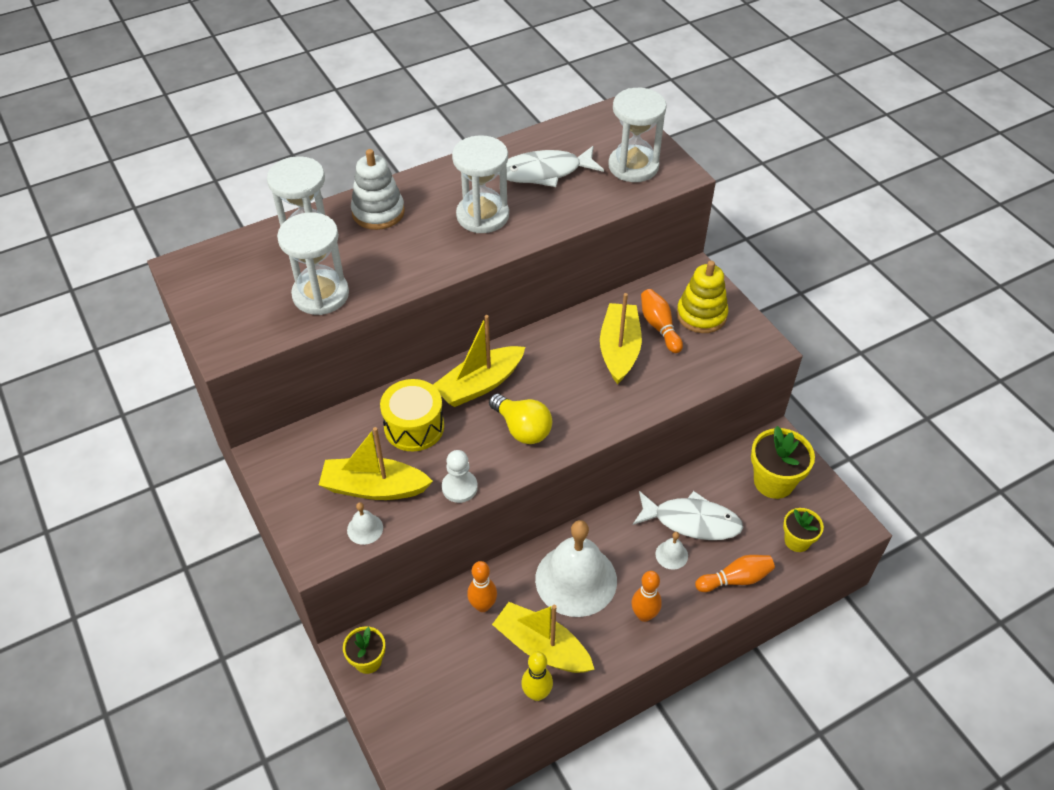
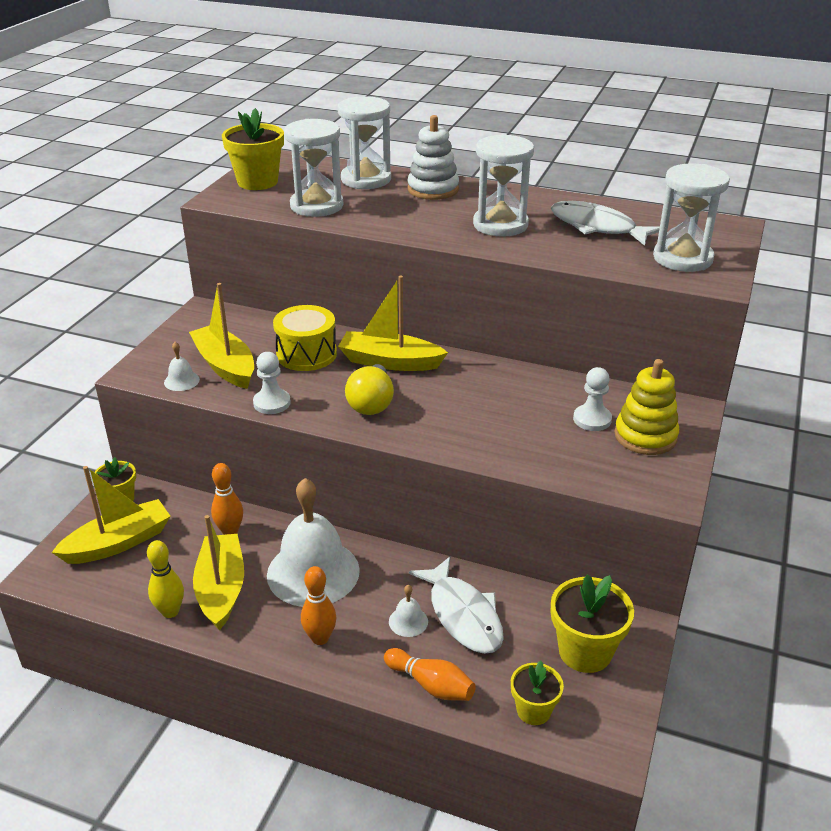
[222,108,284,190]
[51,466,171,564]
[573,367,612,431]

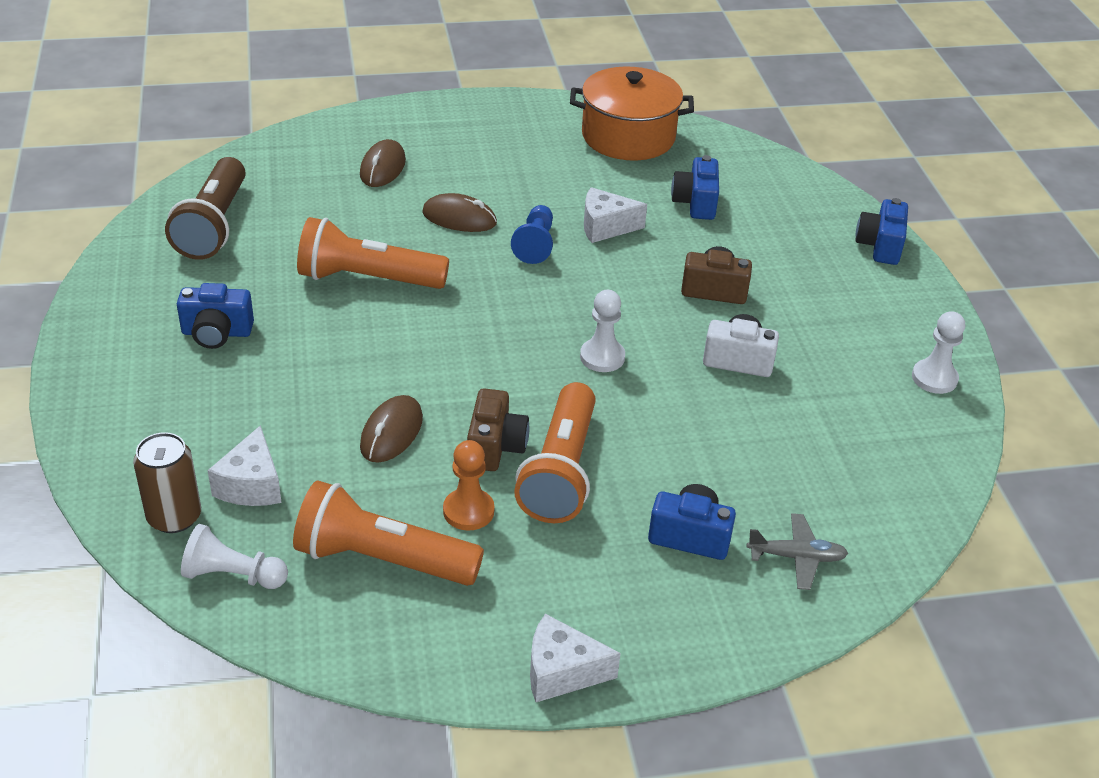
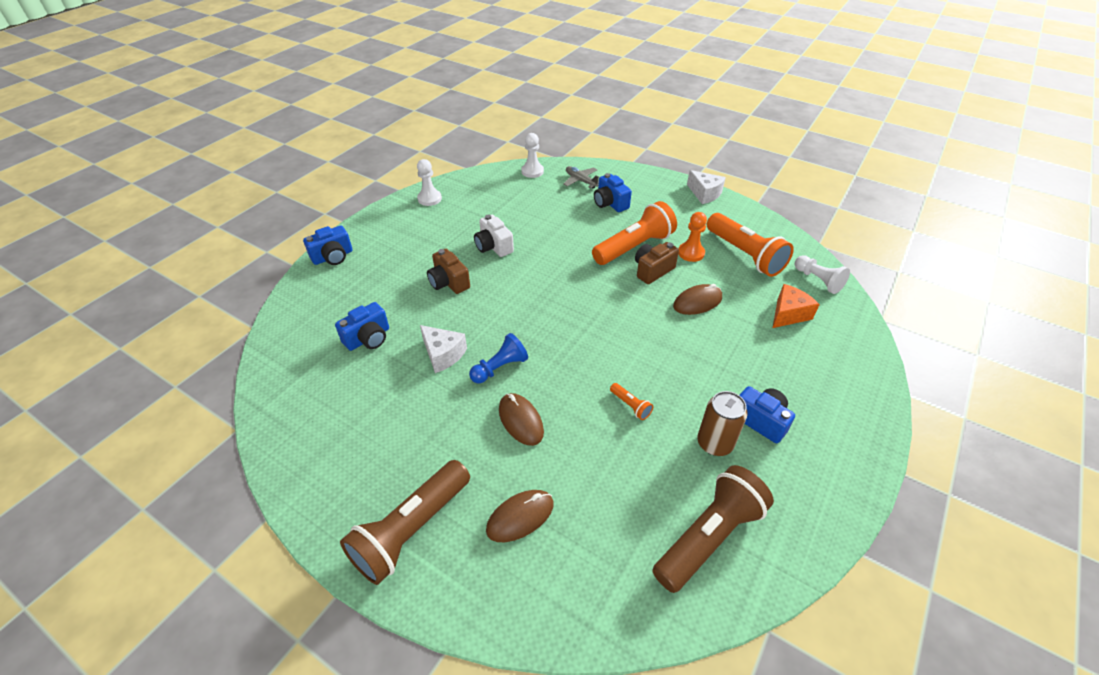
[570,67,694,160] (first image)
[340,460,470,585]
[697,391,748,456]
[521,133,544,178]
[773,284,820,328]
[610,383,653,420]

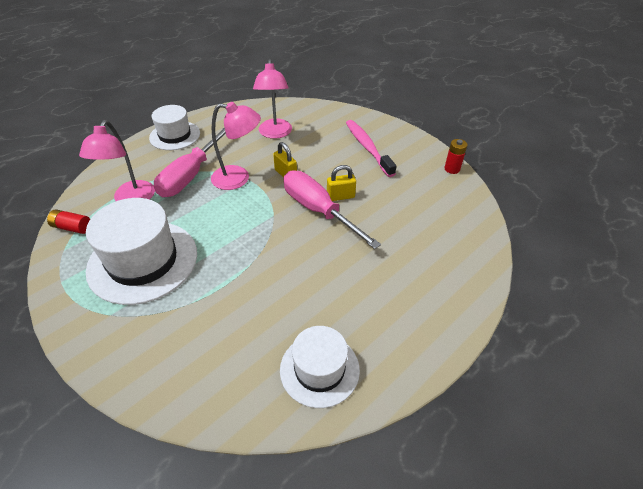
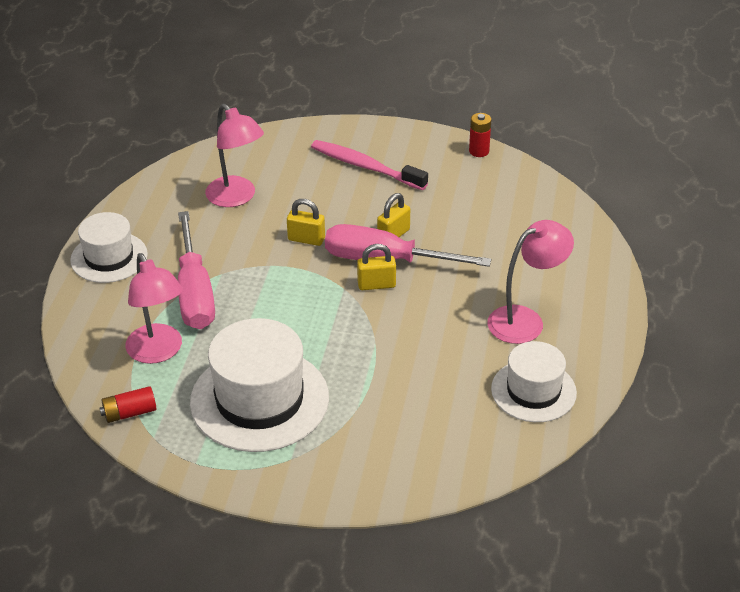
[357,244,396,290]
[487,220,574,344]

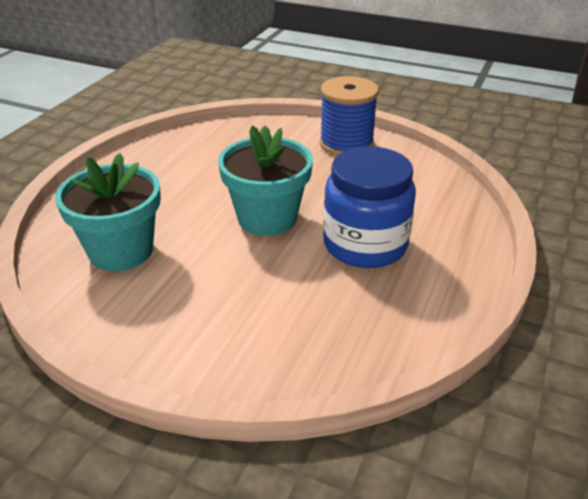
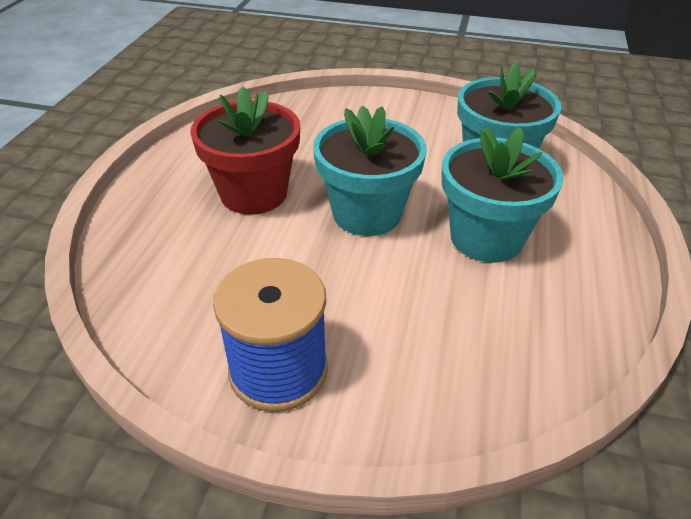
[441,127,563,263]
[190,86,300,215]

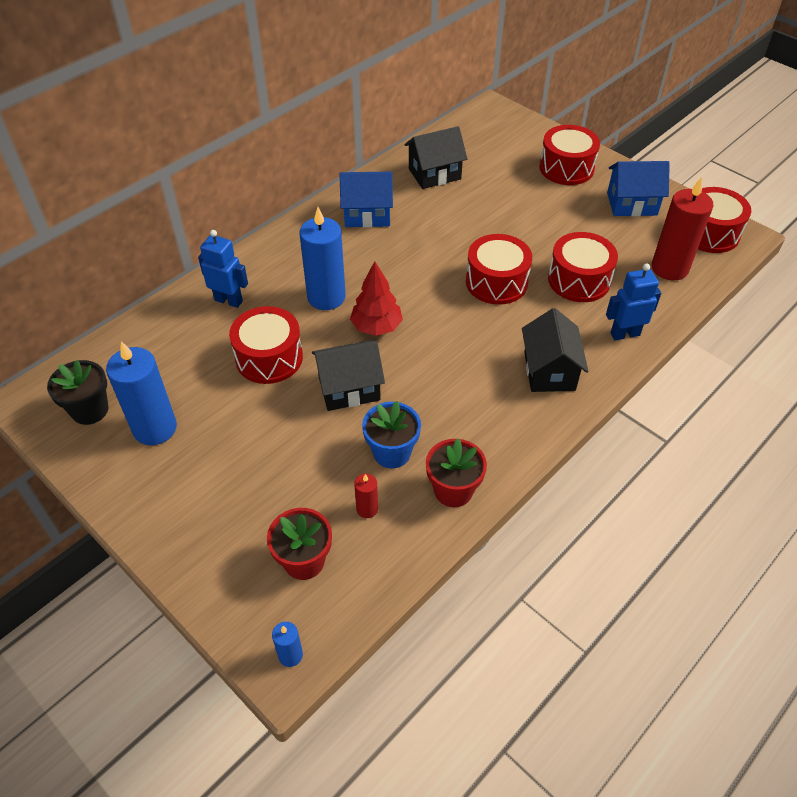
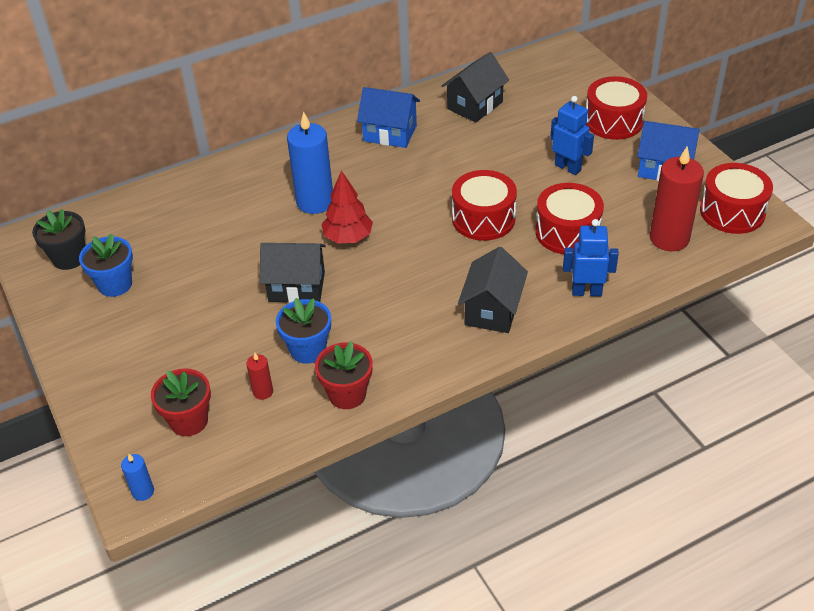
[229,306,303,384] (first image)
[550,96,594,175]
[79,233,133,297]
[441,52,509,123]

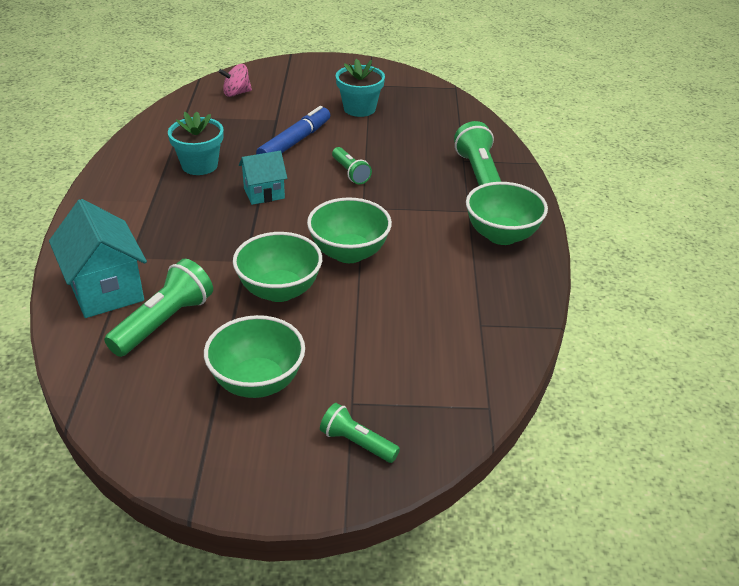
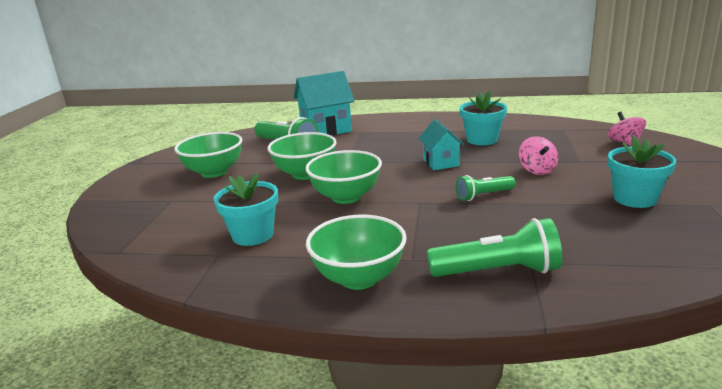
[320,403,400,463] (first image)
[214,173,278,246]
[519,136,558,175]

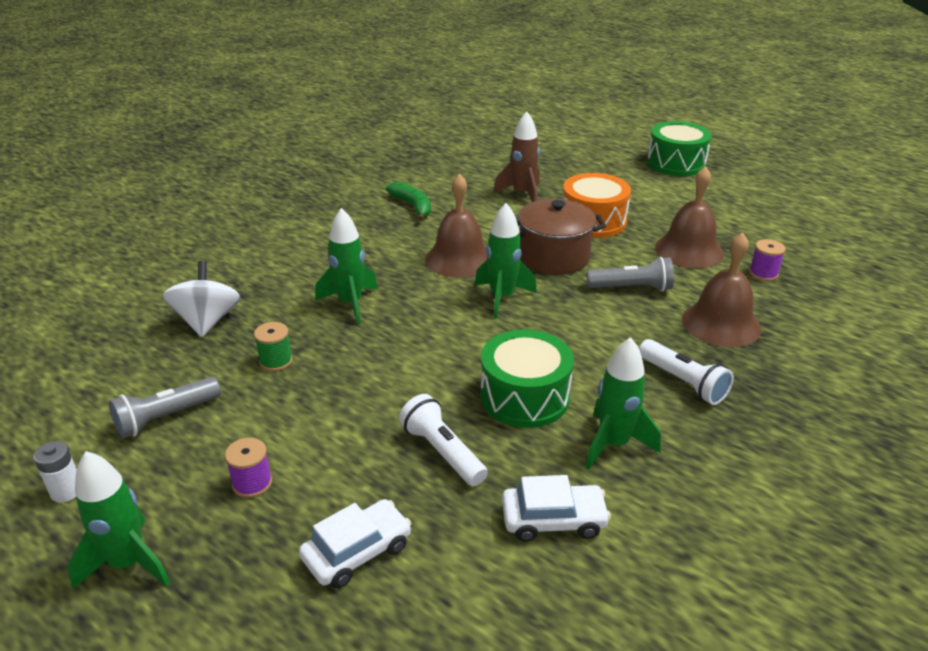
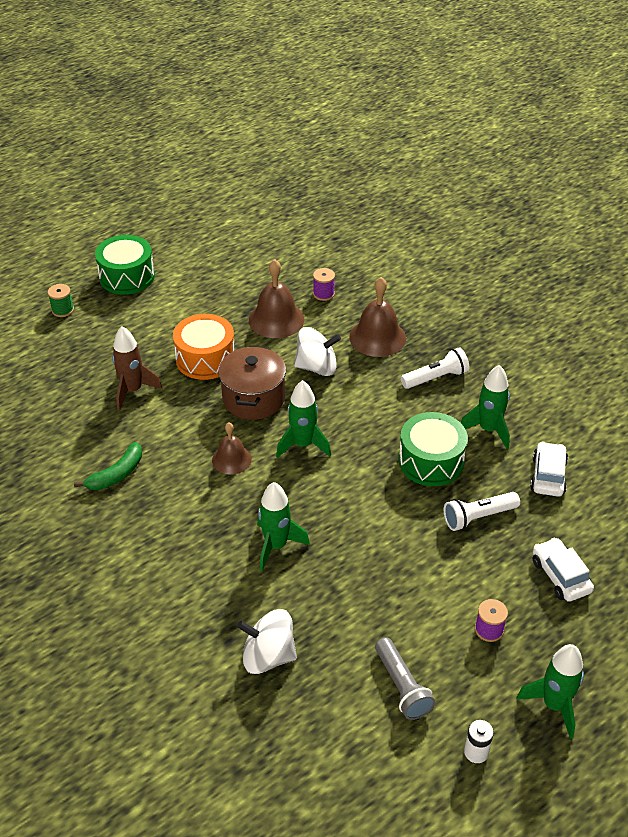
[48,284,74,317]
[294,327,341,376]
[74,442,142,490]
[212,423,252,474]

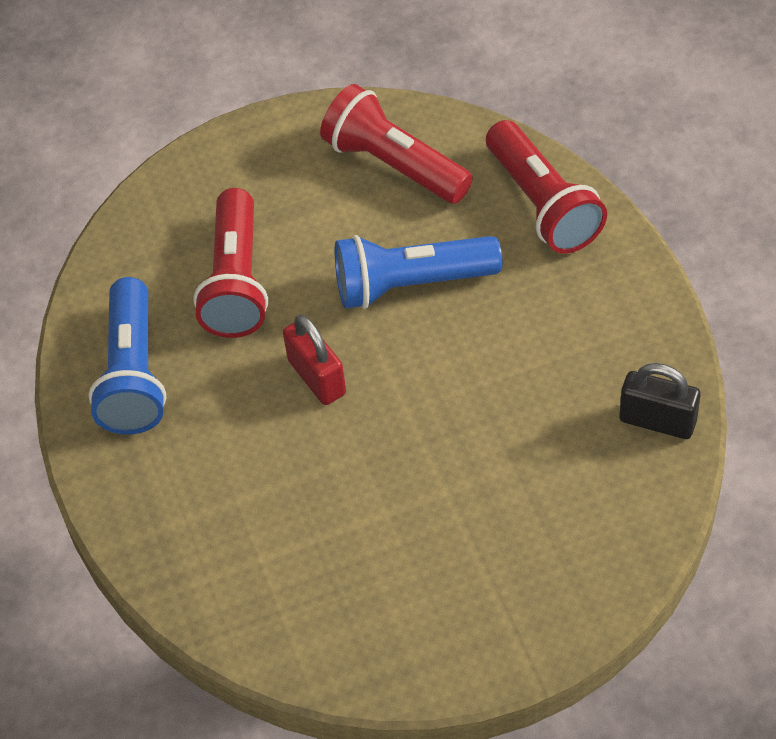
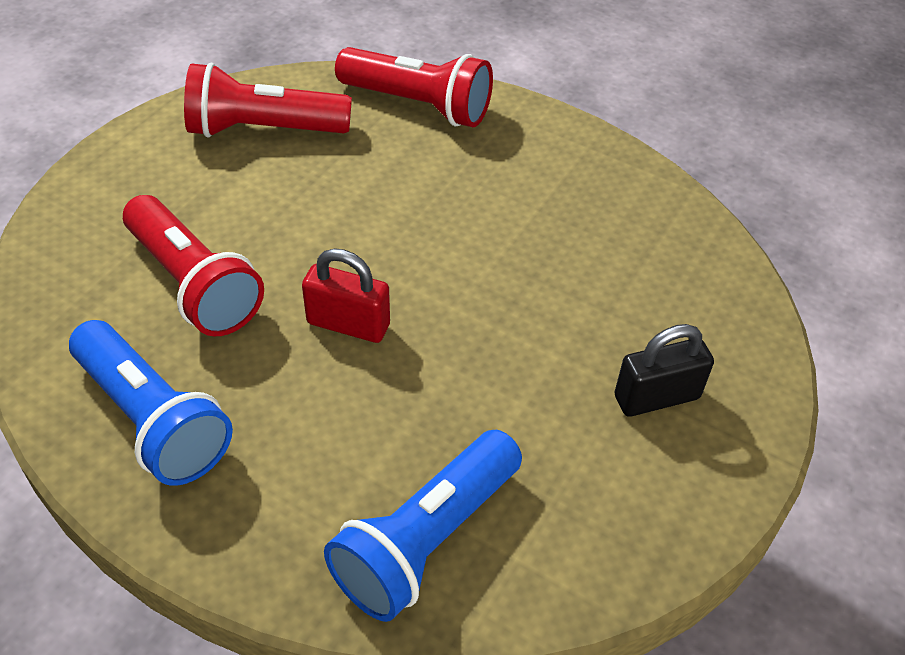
[324,430,522,622]
[615,324,714,417]

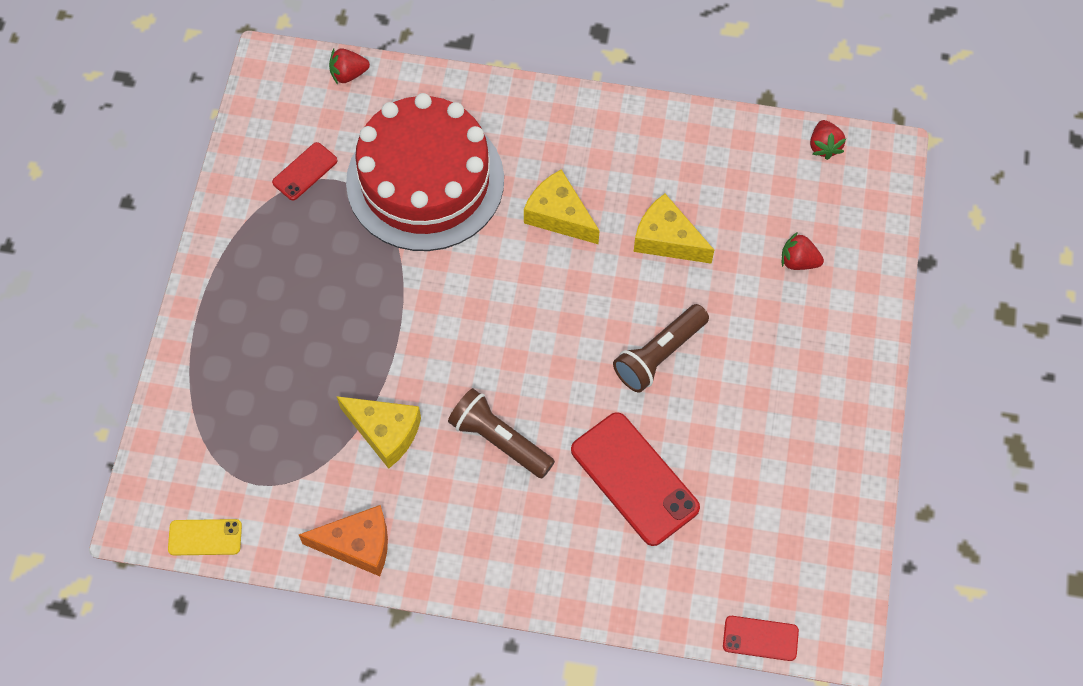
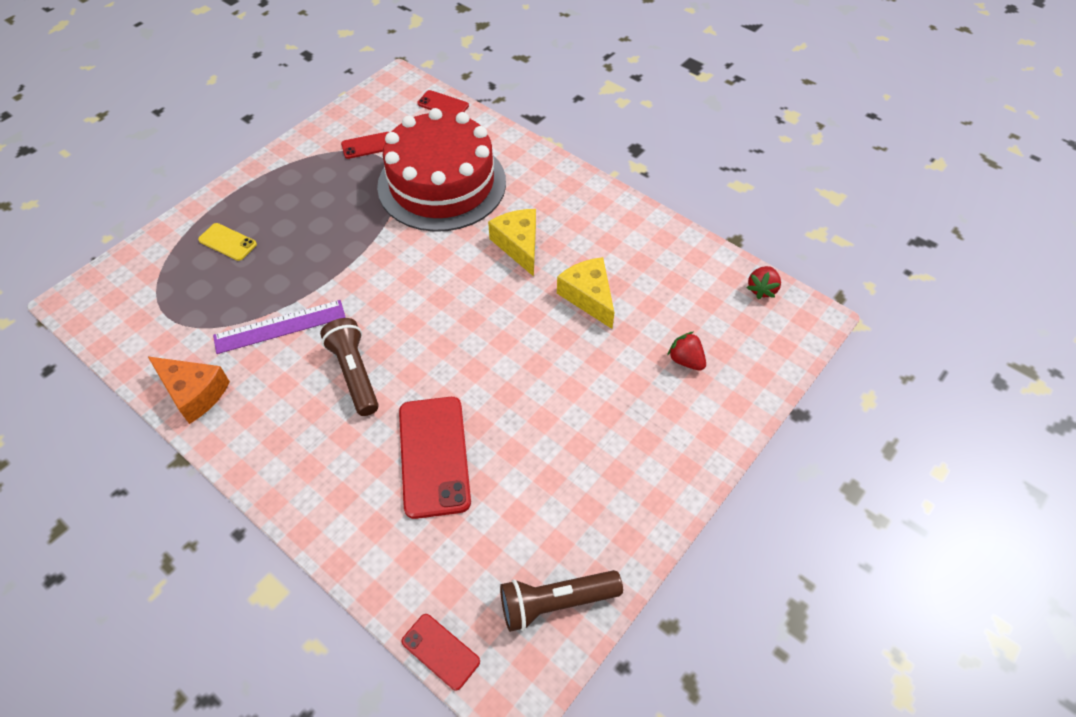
[198,223,257,261]
[500,570,623,632]
[417,90,469,114]
[213,300,346,354]

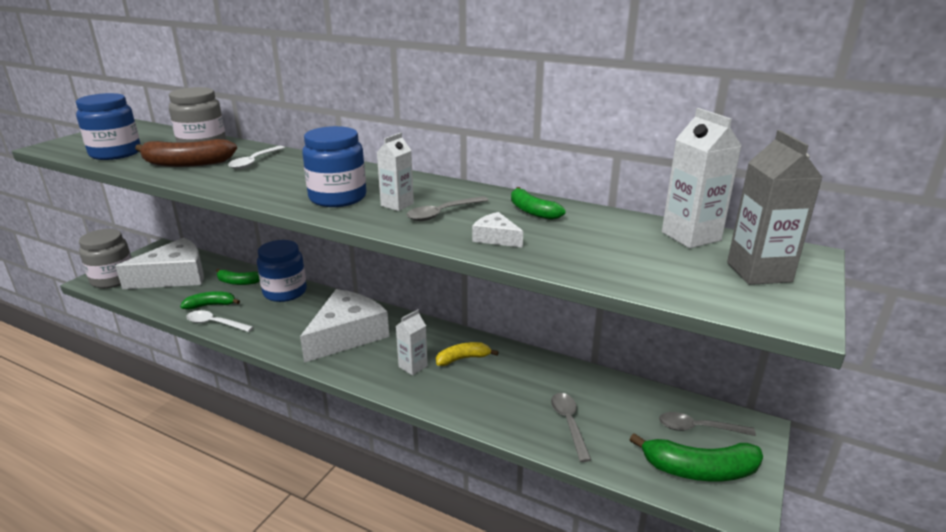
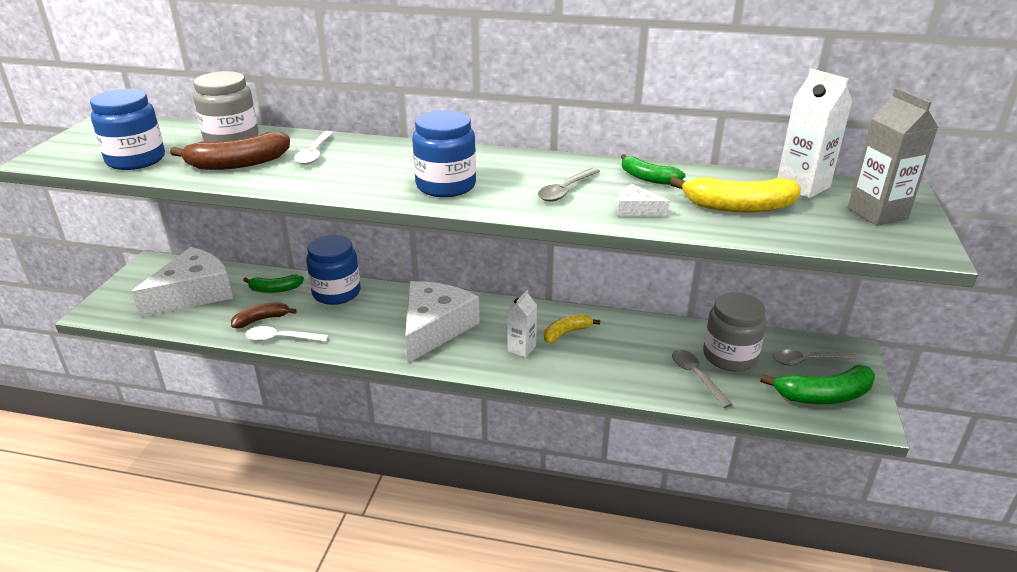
[377,133,414,211] (first image)
[670,177,801,213]
[703,292,766,372]
[231,302,297,328]

